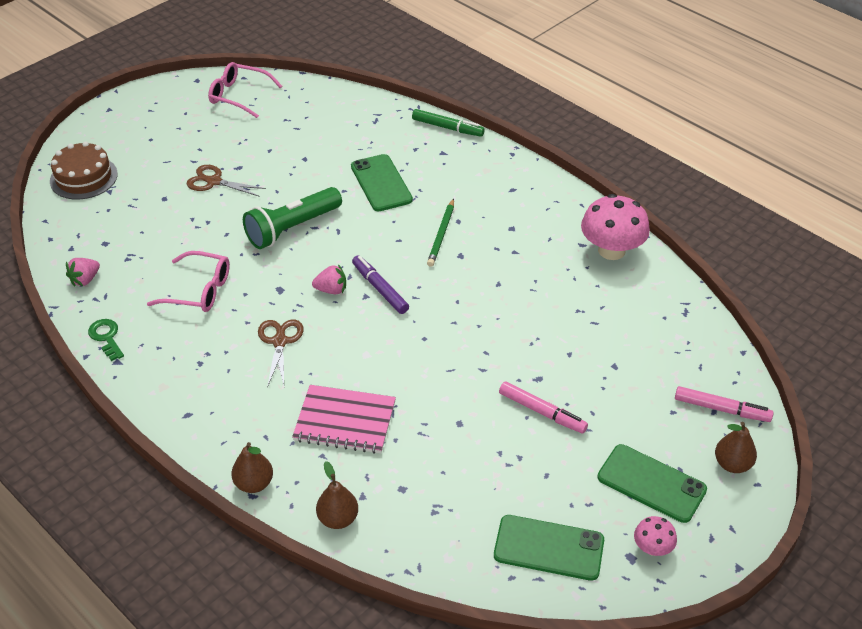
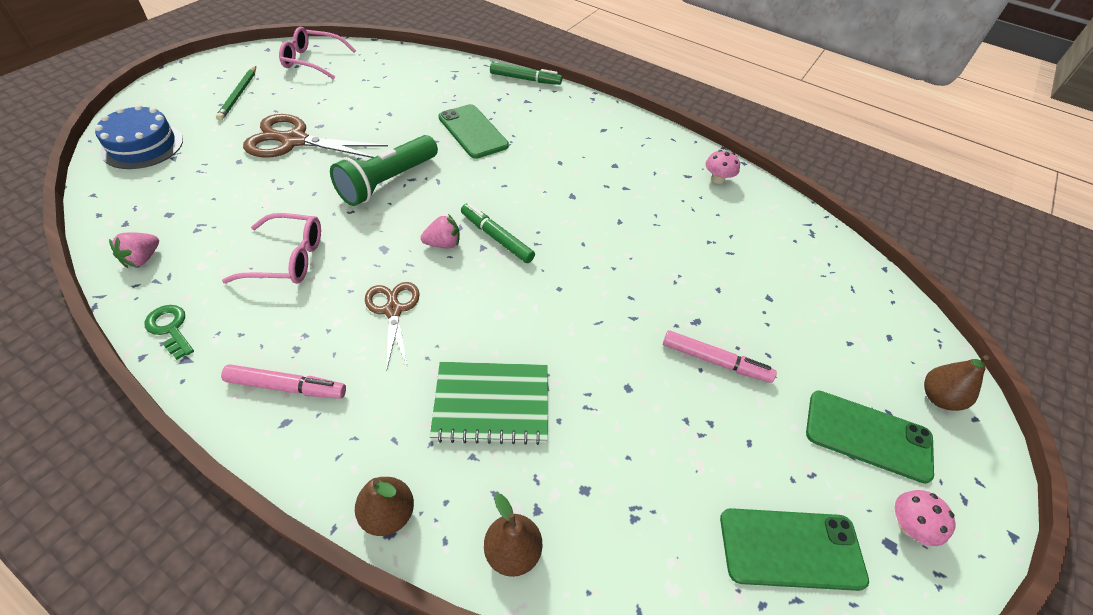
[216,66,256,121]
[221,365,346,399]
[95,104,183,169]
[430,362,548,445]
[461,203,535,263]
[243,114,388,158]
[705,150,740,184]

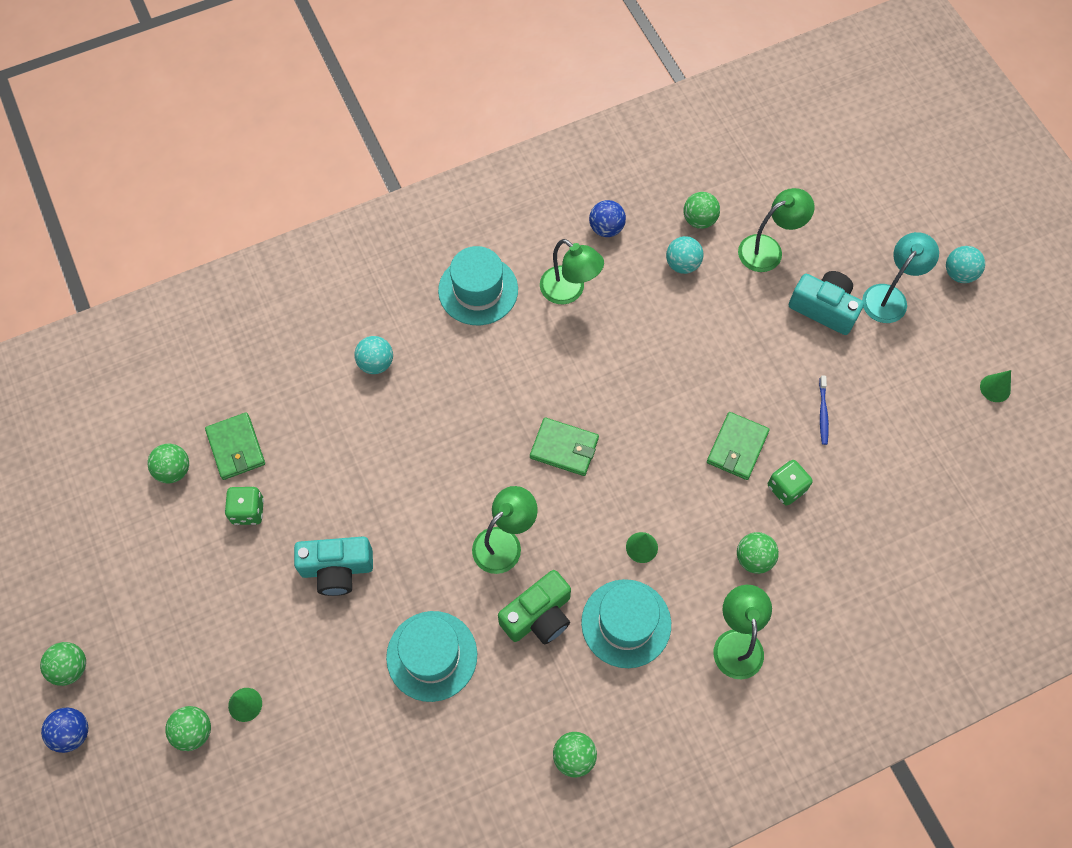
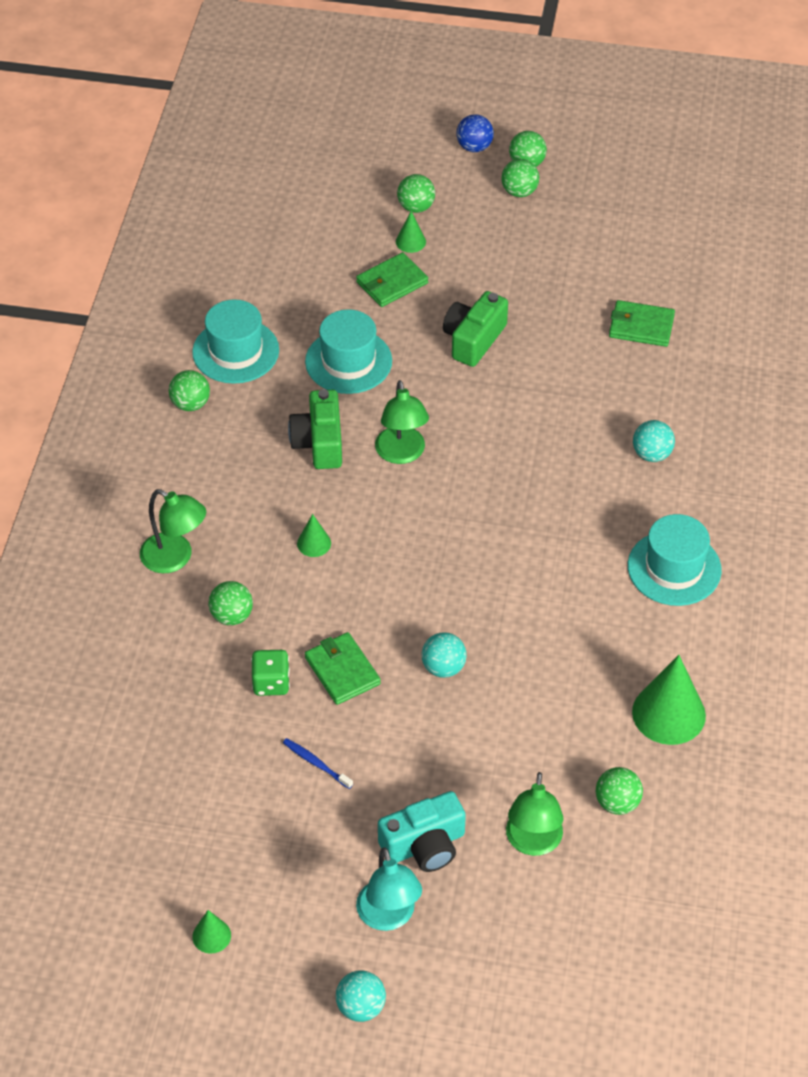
[225,487,264,525] (first image)
[540,239,604,304] (first image)
[501,159,539,197]
[356,252,428,307]
[192,299,279,384]
[422,632,467,678]
[632,655,706,745]
[443,291,508,367]

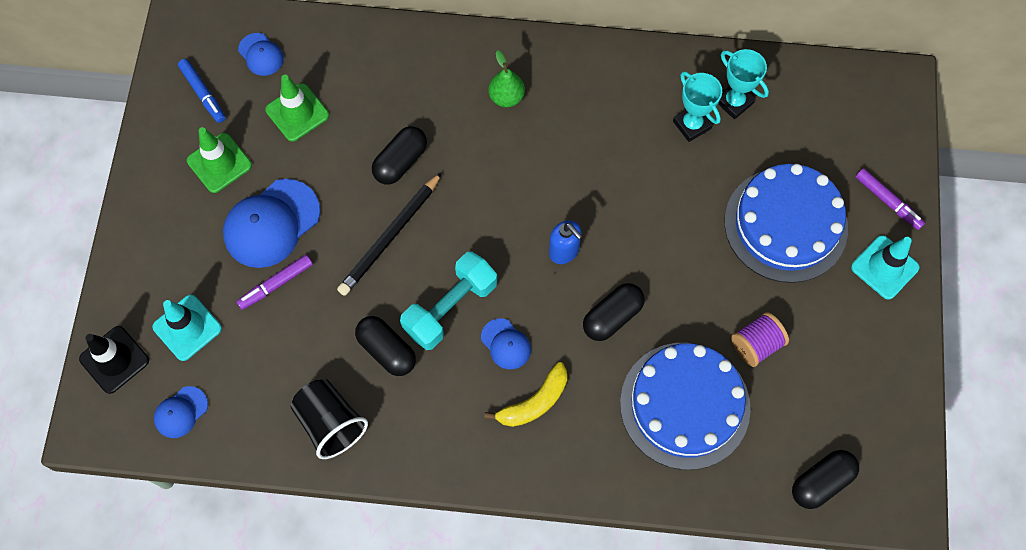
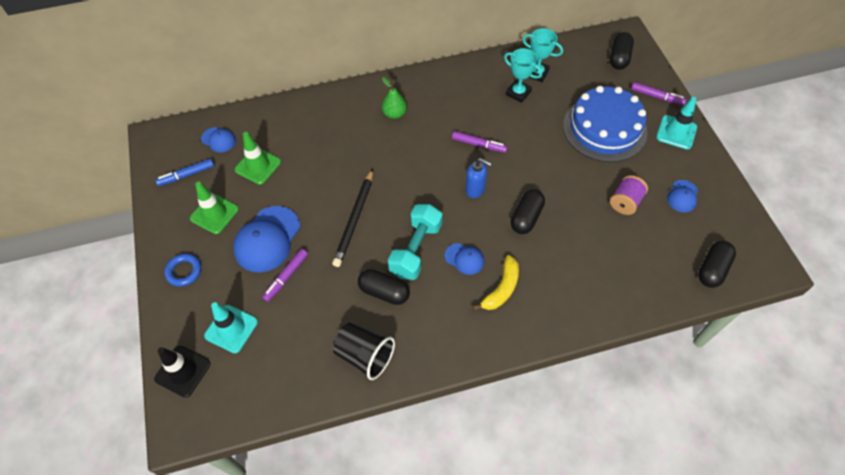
[620,343,751,470] (first image)
[164,254,201,287]
[452,131,508,153]
[667,180,698,212]
[610,32,634,70]
[155,159,214,186]

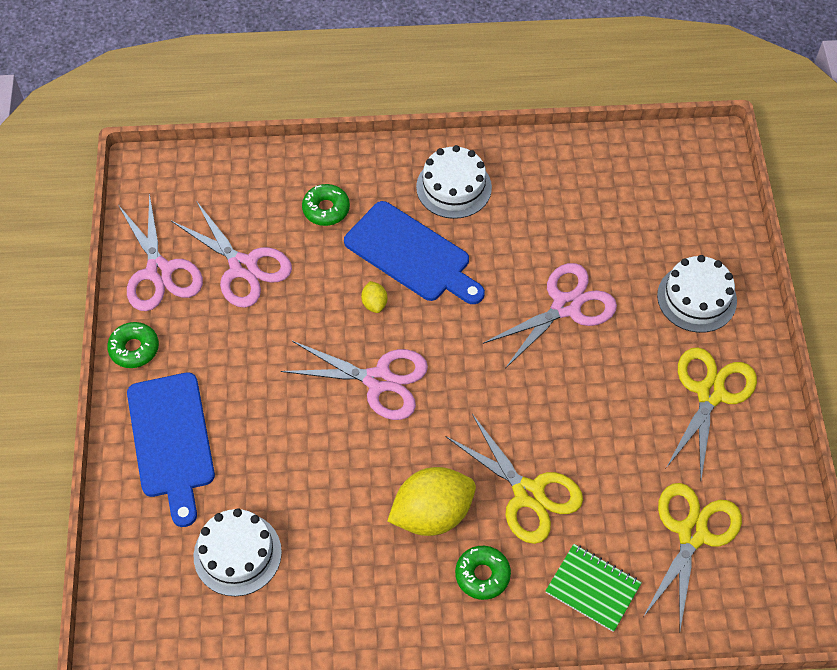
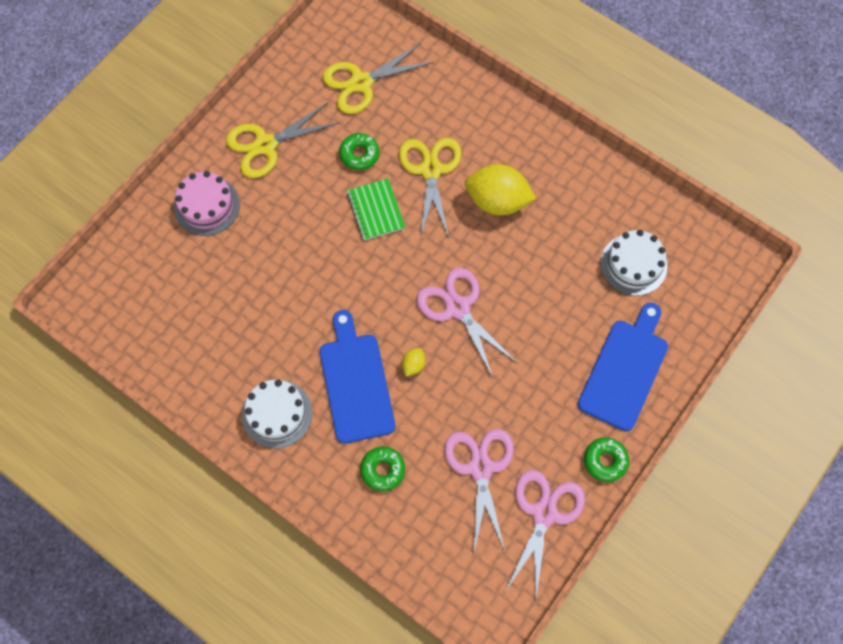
[483,263,617,369] (first image)
[339,133,379,170]
[347,178,405,241]
[174,171,240,236]

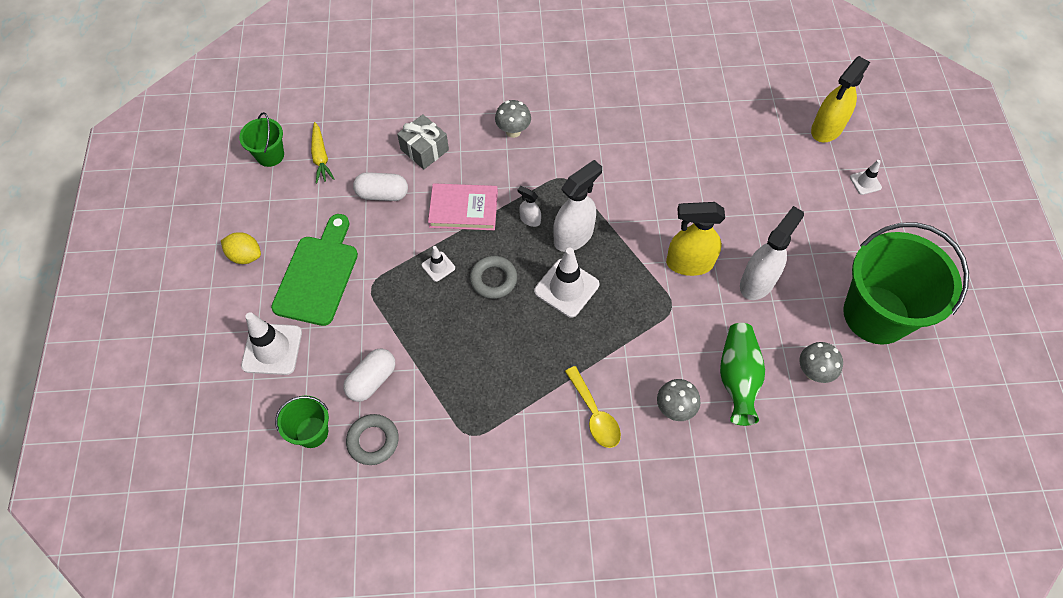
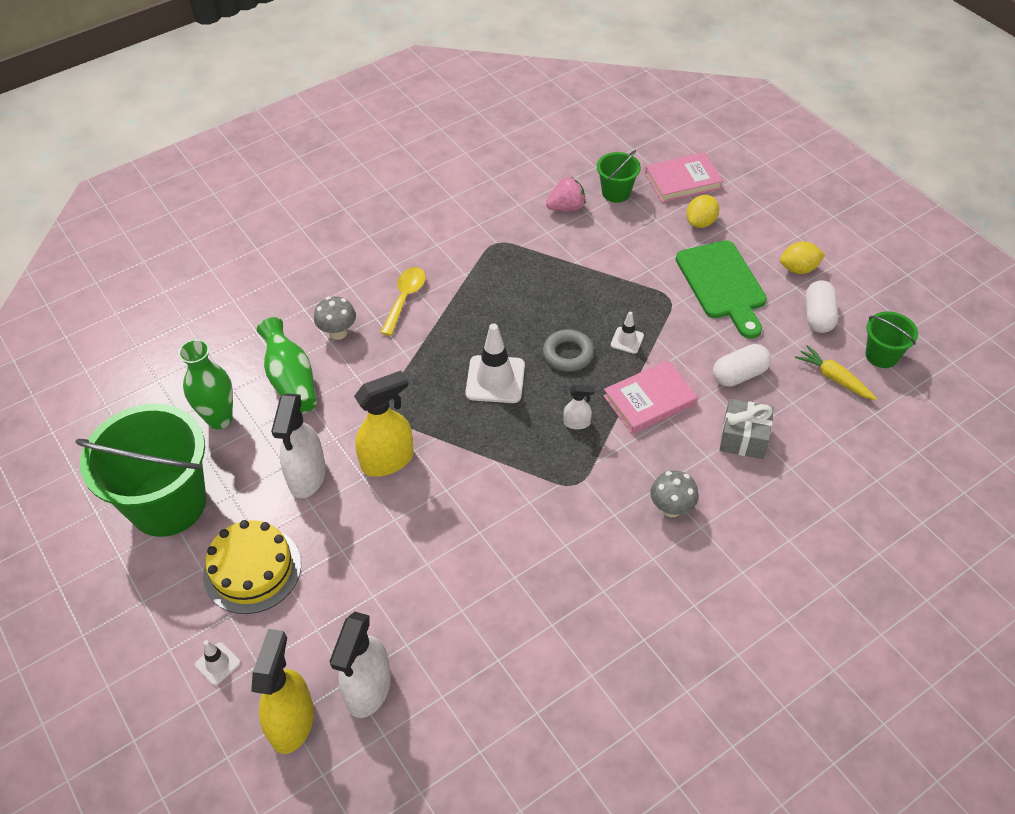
[203,520,301,614]
[645,152,723,202]
[806,280,838,333]
[329,612,391,718]
[686,195,719,228]
[546,177,586,211]
[178,339,233,429]
[380,267,426,336]

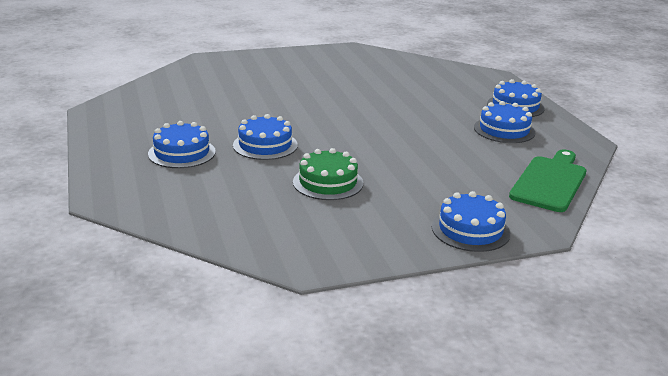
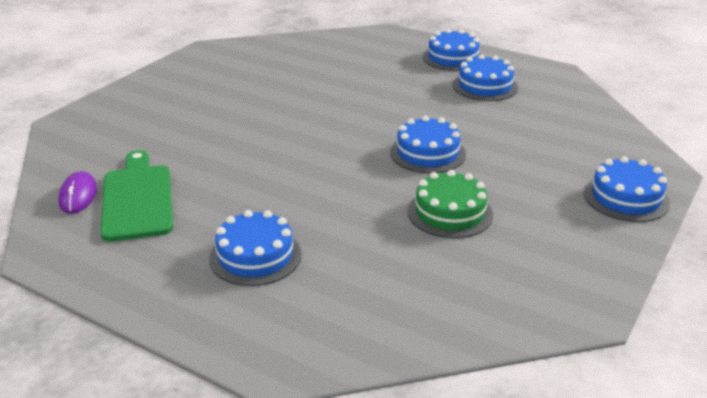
[58,171,97,214]
[390,116,466,173]
[100,150,173,242]

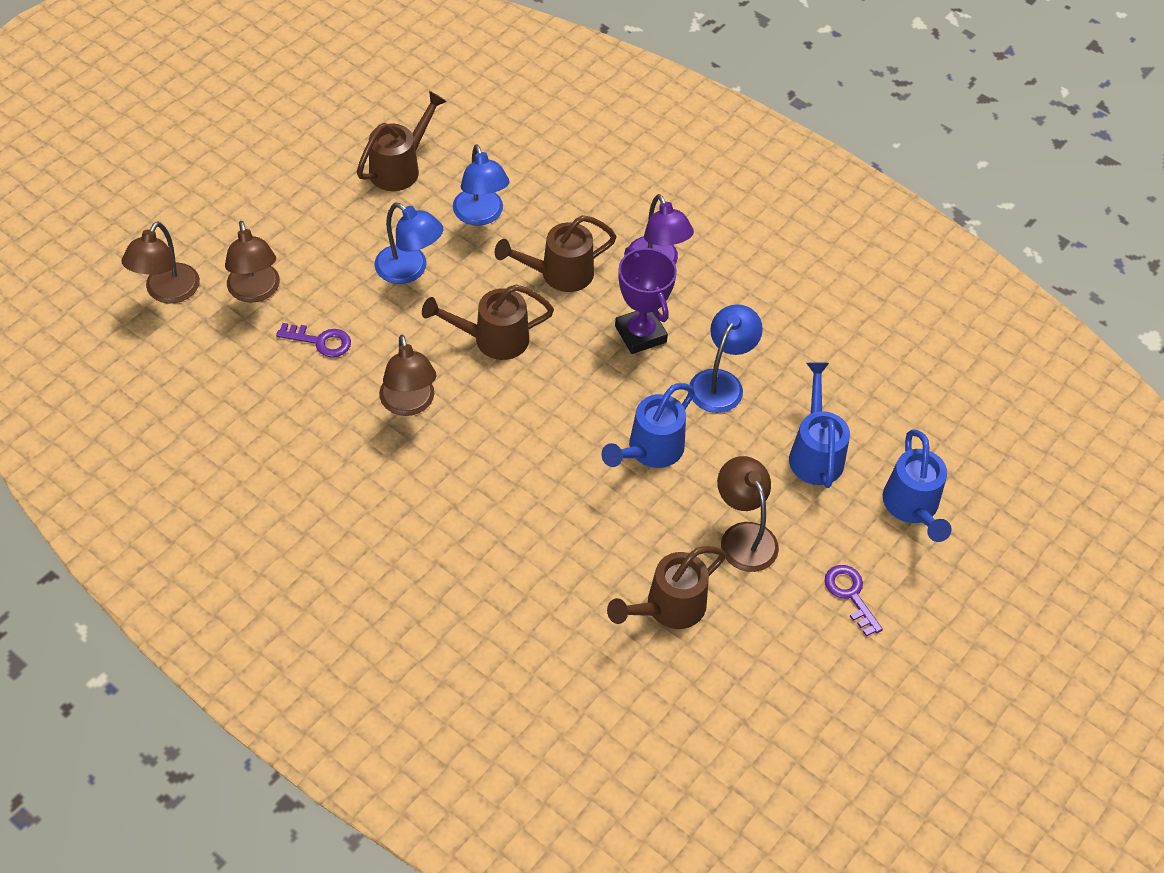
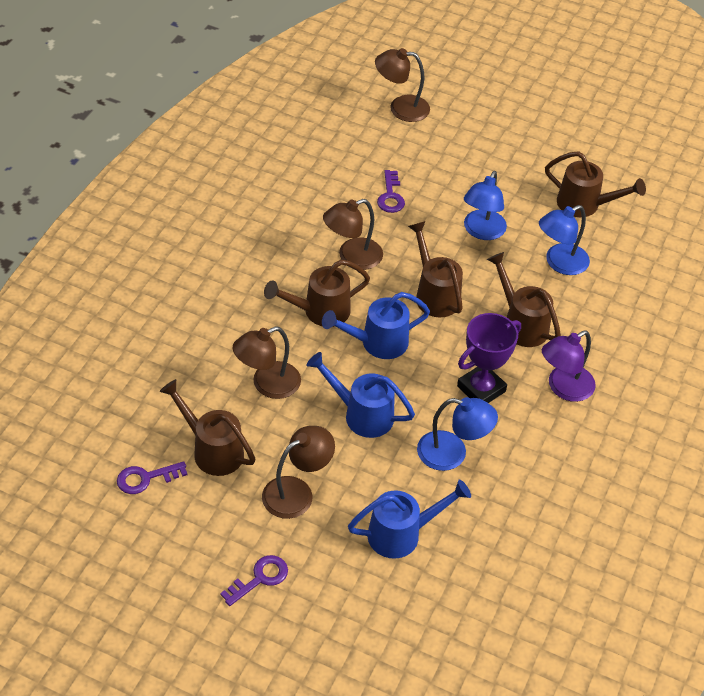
[117,461,188,494]
[264,259,370,327]
[233,327,301,399]
[322,292,430,359]

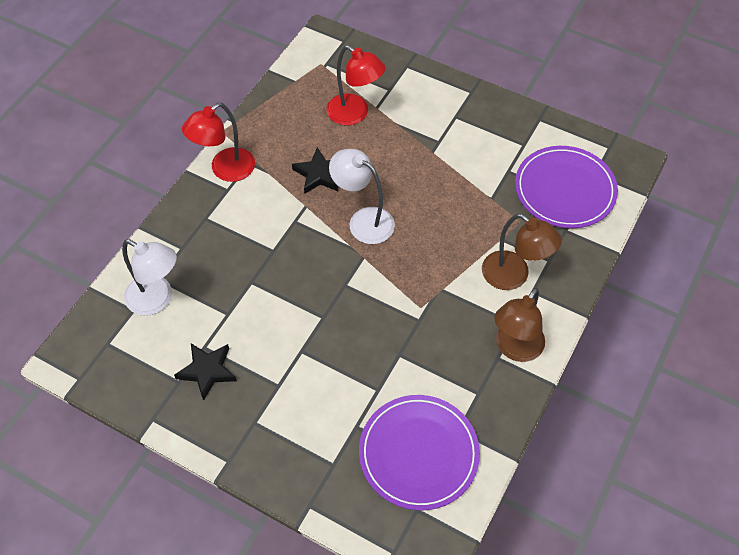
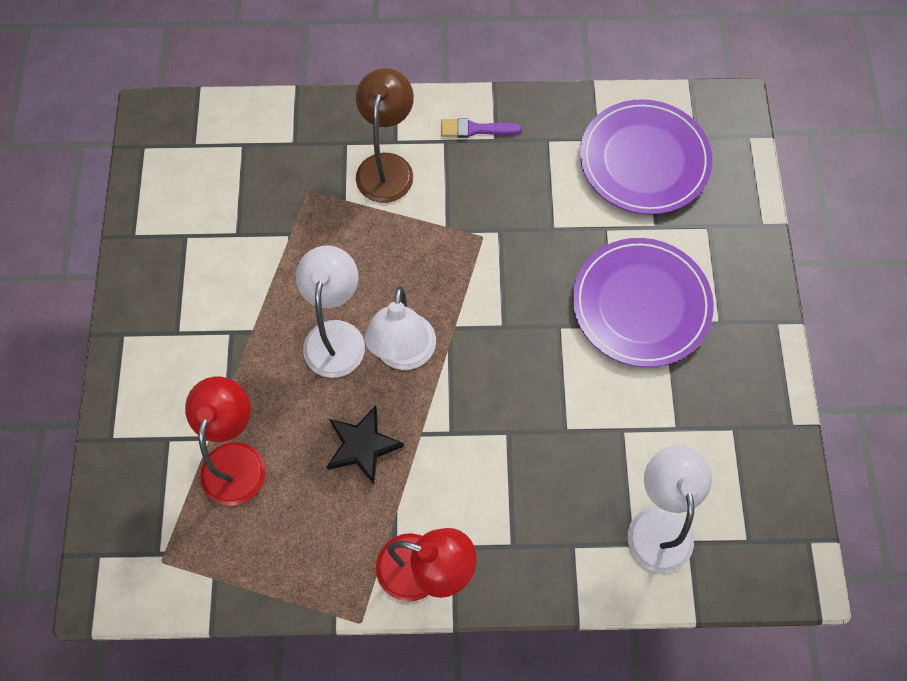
[174,343,237,401] (first image)
[296,246,365,378]
[573,238,714,367]
[441,118,522,138]

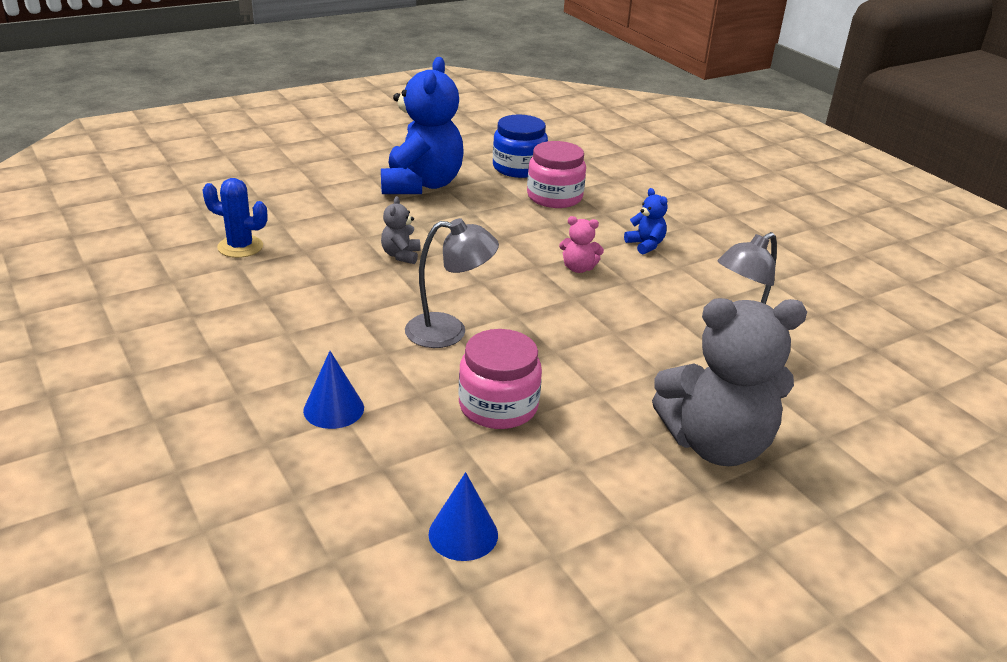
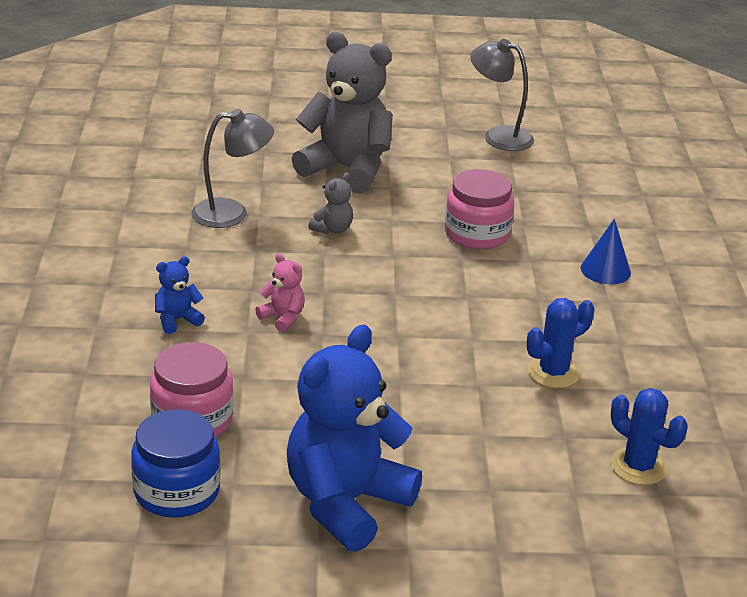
[428,472,498,561] (first image)
[527,298,594,388]
[308,173,353,234]
[470,39,534,151]
[155,256,205,334]

